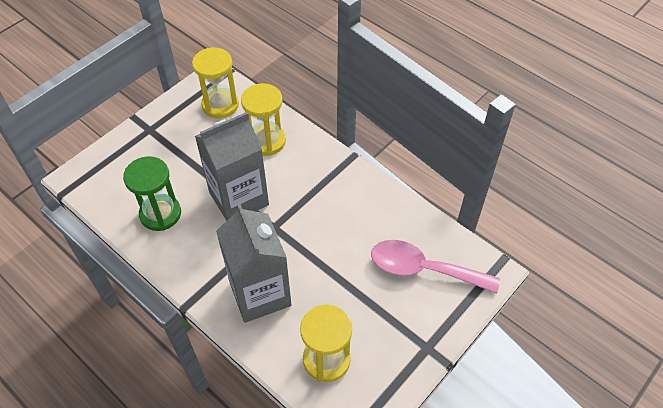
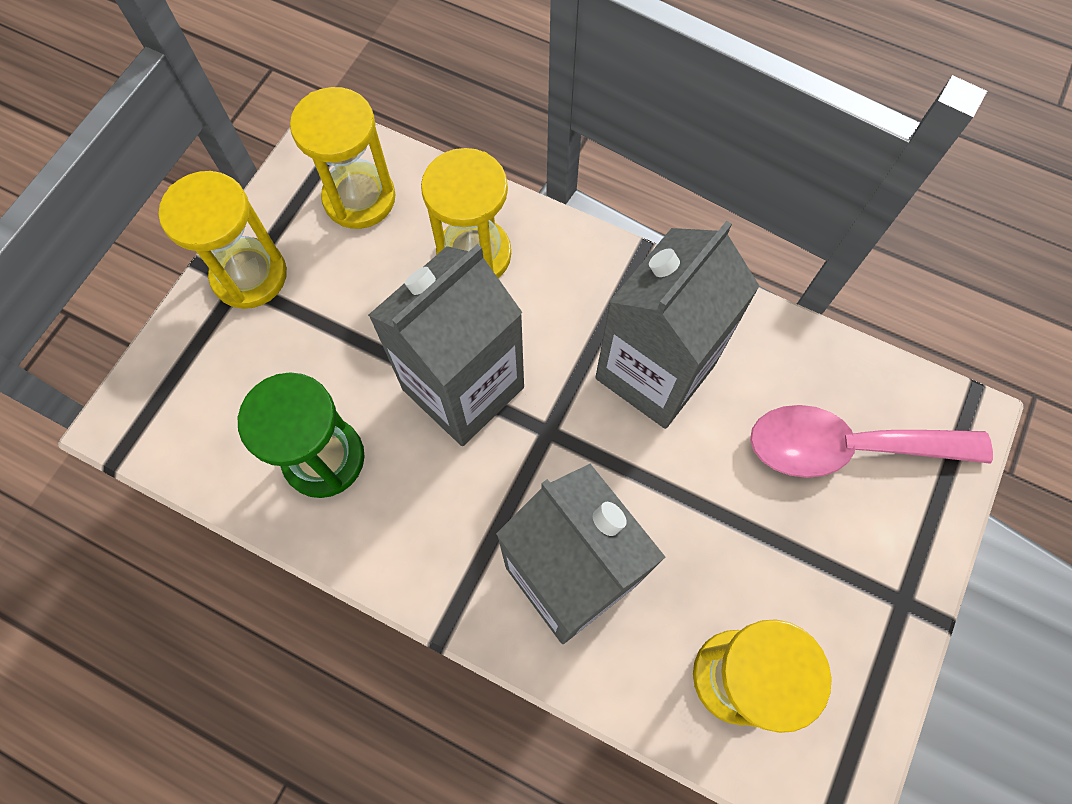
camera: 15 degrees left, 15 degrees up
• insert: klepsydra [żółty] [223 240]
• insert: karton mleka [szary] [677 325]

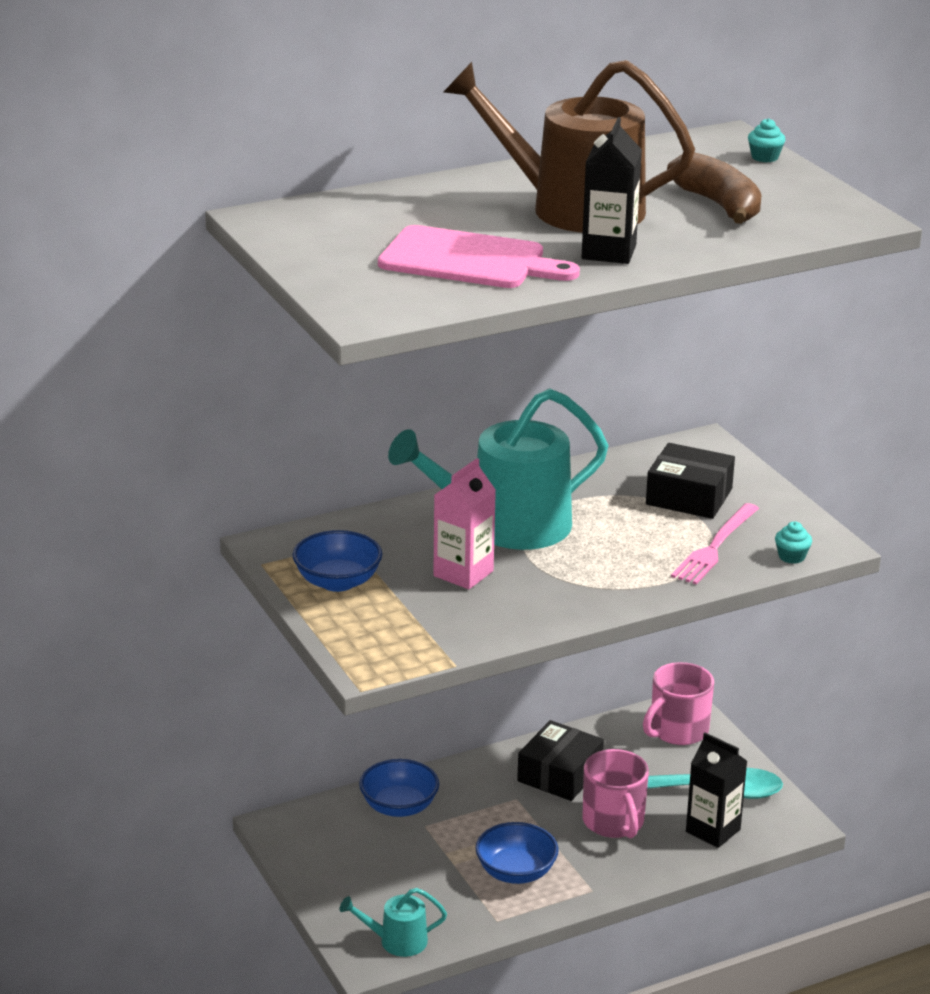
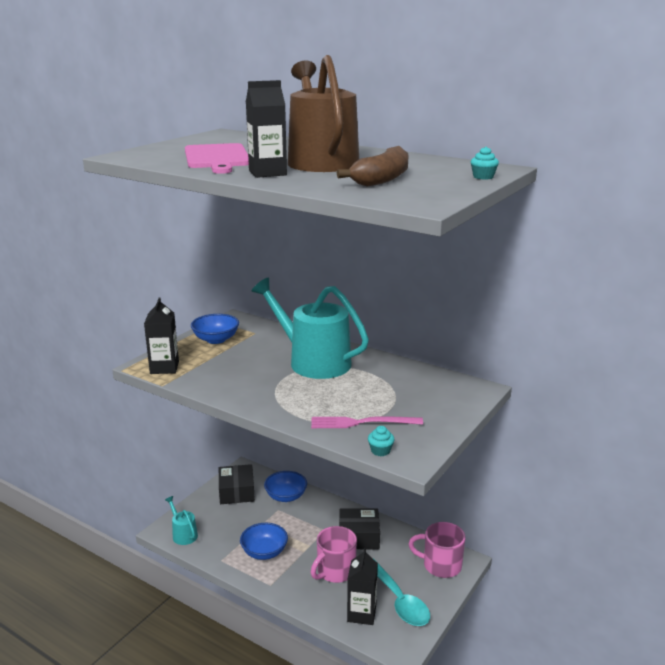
camera: 60 degrees right, 5 degrees down
• move: pudełko [czarny] [690 481] to [237 484]
• delete: karton mleka [różowy] [464 523]
• insert: karton mleka [czarny] [161 335]

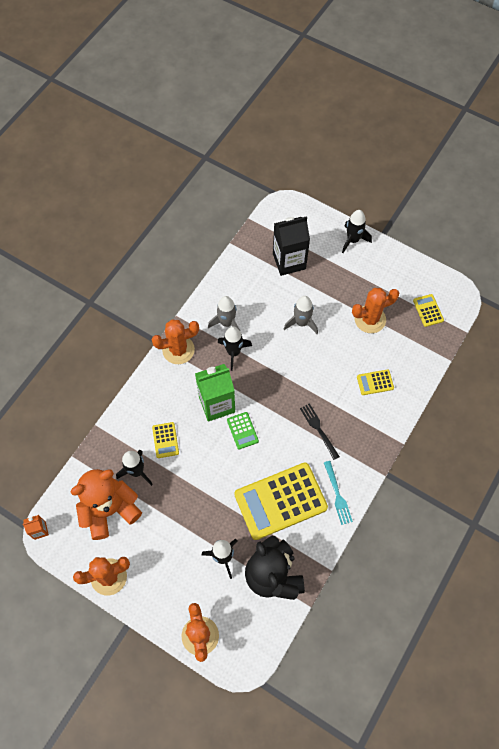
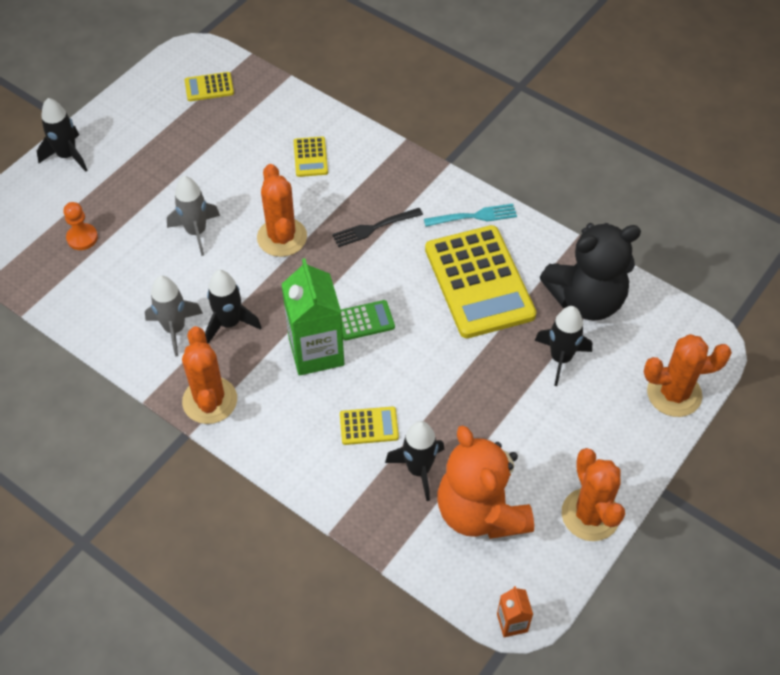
camera: 85 degrees left, 10 degrees down
• replace: karton mleka [czarny] [291 246] to pionek [pomarańczowy] [80 226]
• move: kaktus [pomarańczowy] [375 310] to [282 210]

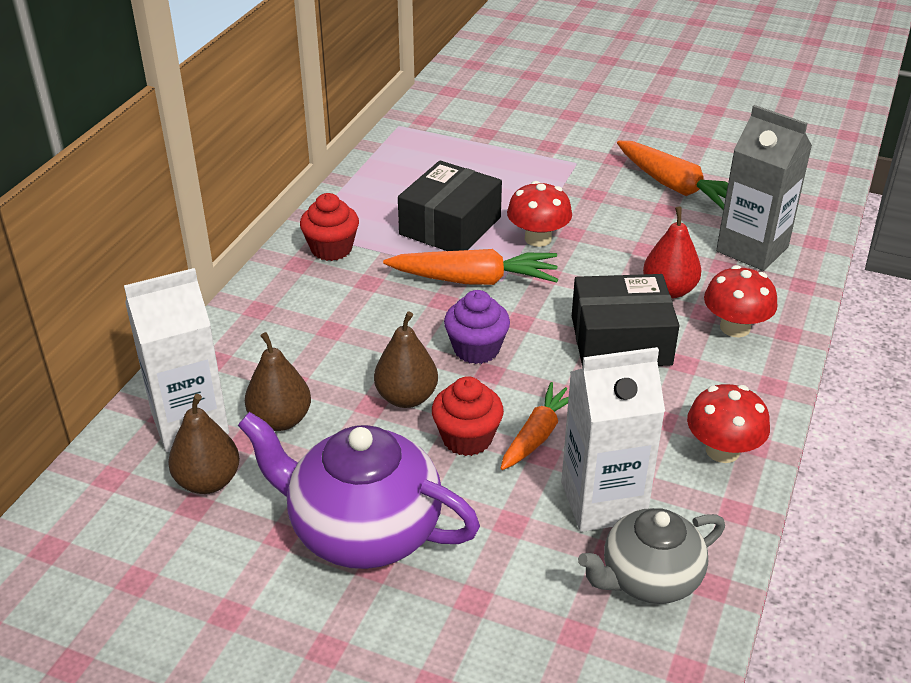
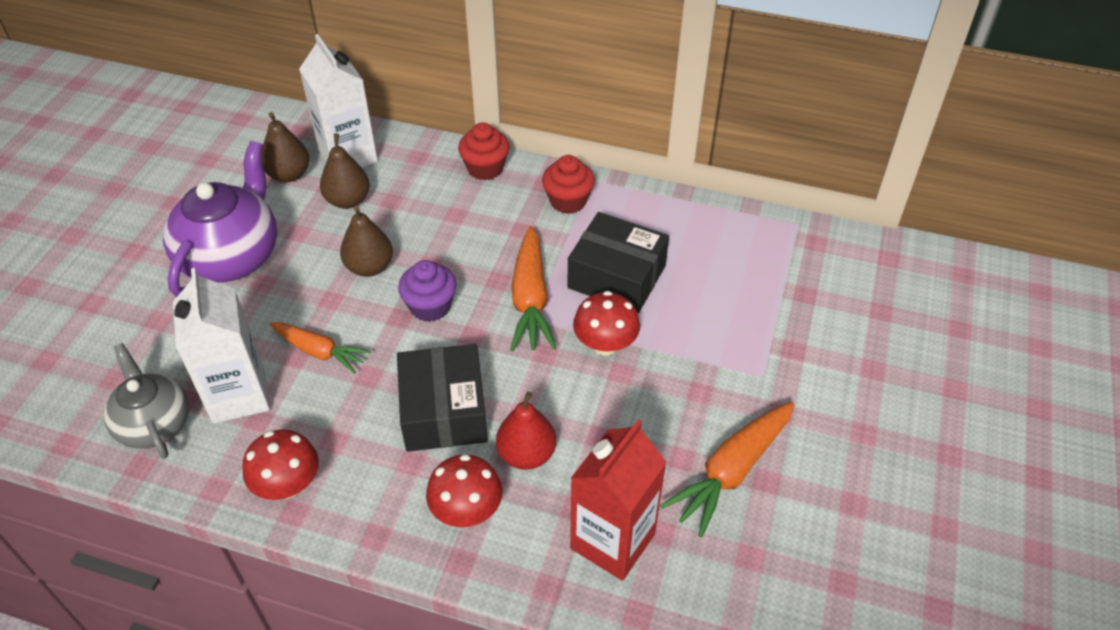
camera: 85 degrees right, 10 degrees up
• recolor: karton mleka [szary] [764 188] to karton mleka [czerwony] [618 500]
• move: muffinka [czerwony] [468 416] to [484 151]

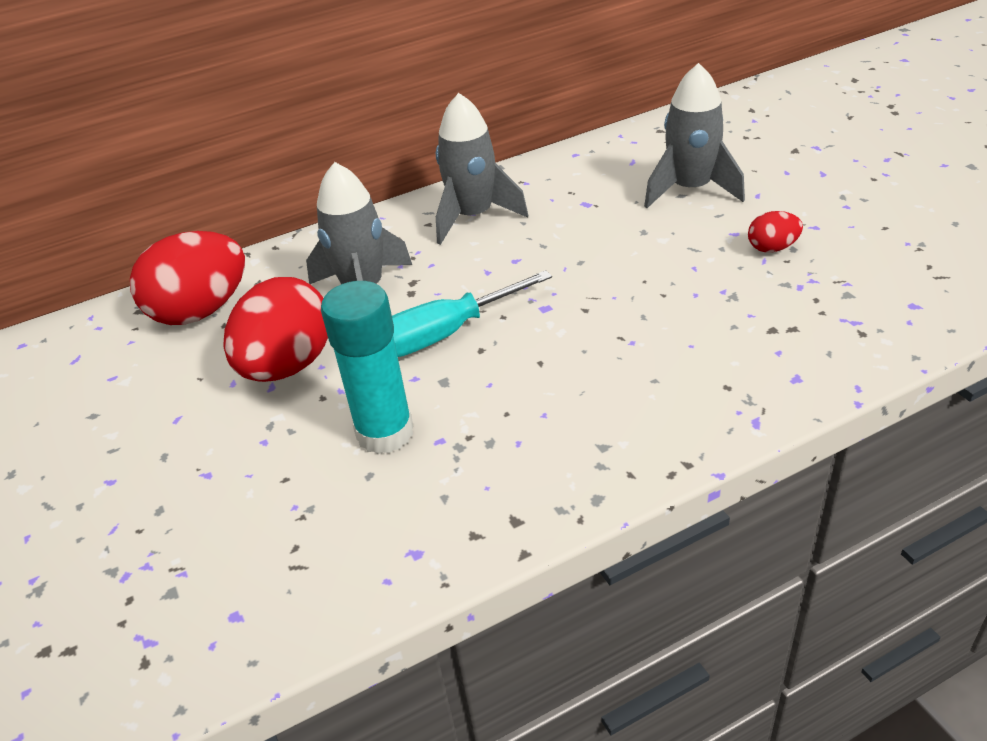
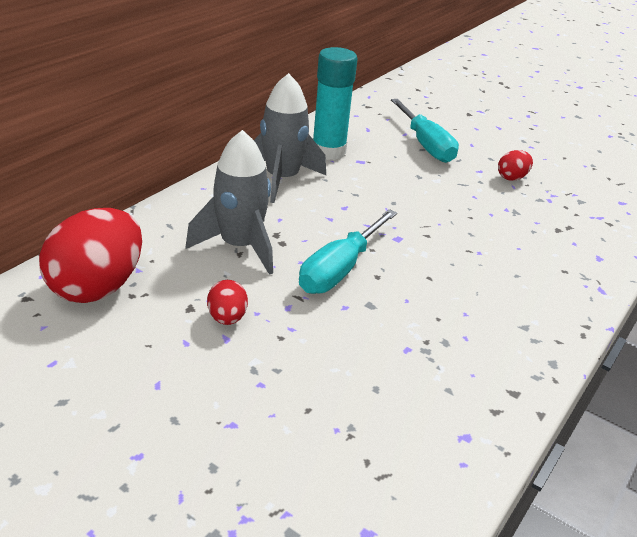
camera: 35 degrees left, 5 degrees down
• replace: rakieta [szary] [694 135] to śrubokręt [turkusowy] [425 131]
• resize: jajko [czerwony] [276 329] = [227 302] x0.47
• move: klej w sztyfcie [turkusowy] [367 367] to [334 103]

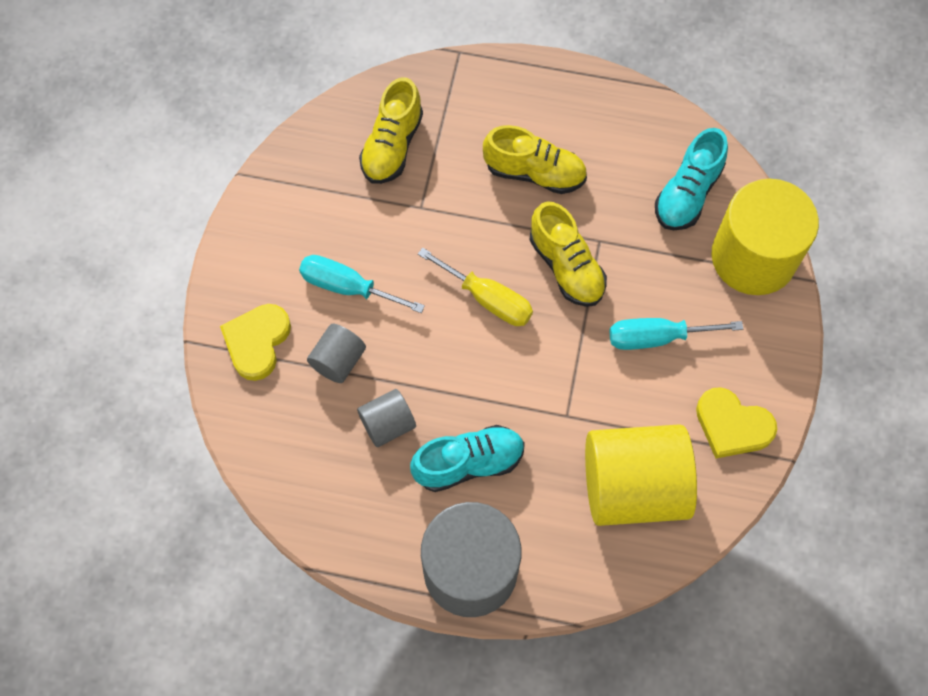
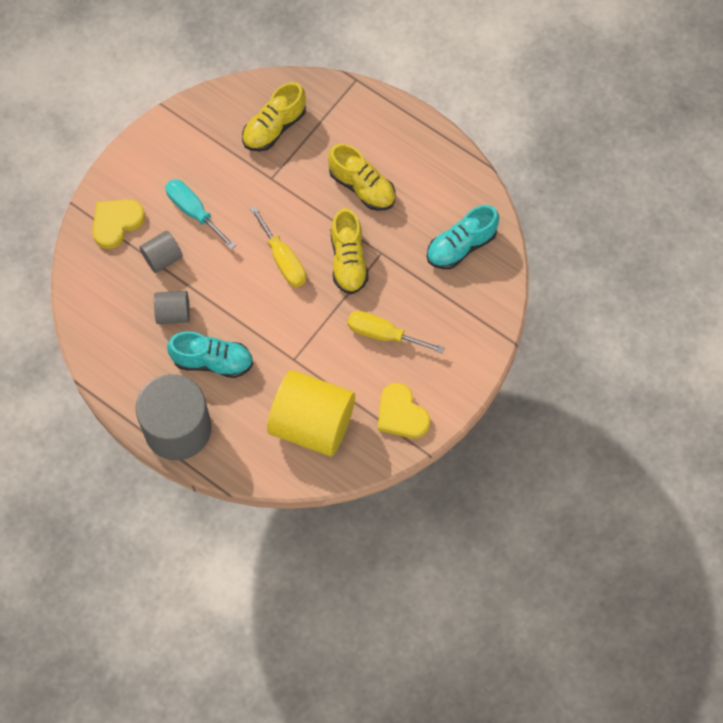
camera: 25 degrees right, 0 degrees up
• delete: walec [żółty] [765 237]
• recolor: śrubokręt [turkusowy] [676 334] to śrubokręt [żółty] [396 332]

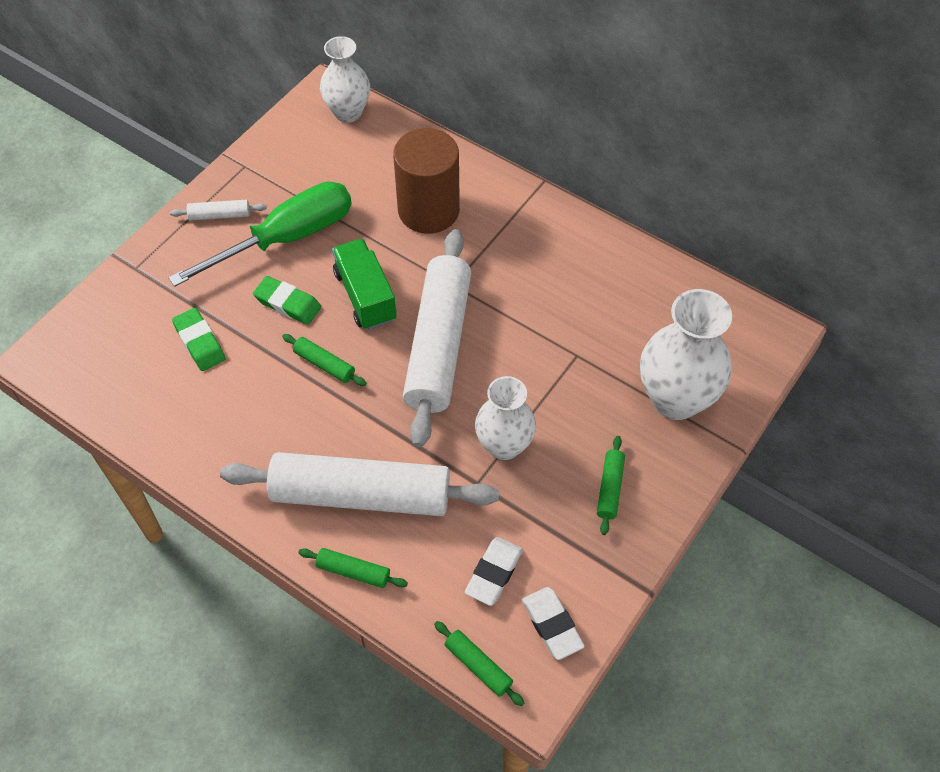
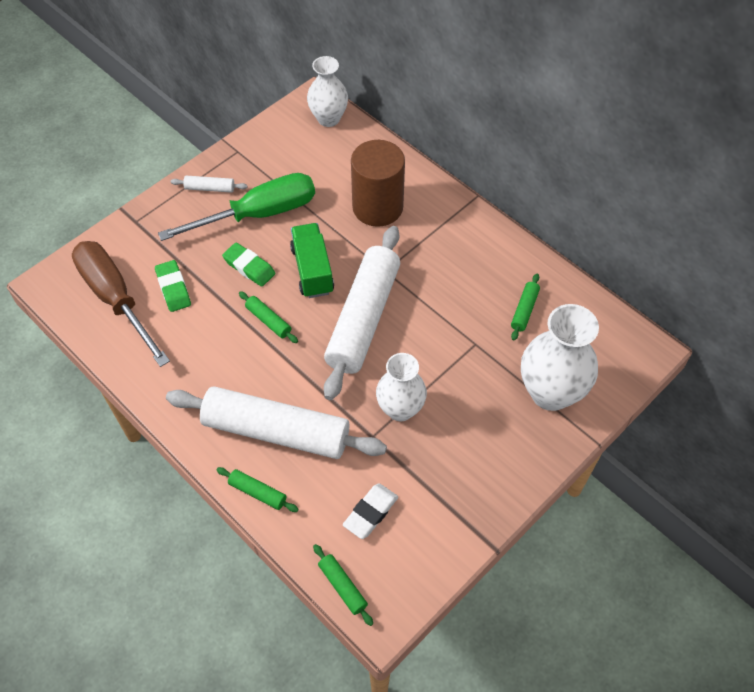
camera: 10 degrees right, 0 degrees up
• move: wałek do ciasta [zielony] [611 485] to [525 307]
• delete: gumka do mazania [biały] [553 623]
• insert: śrubokręt [brązowy] [121 304]

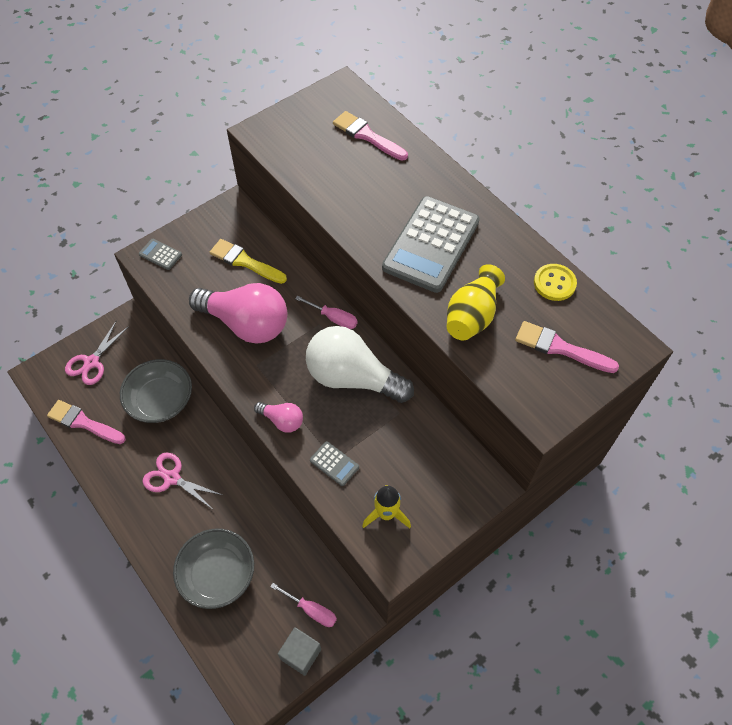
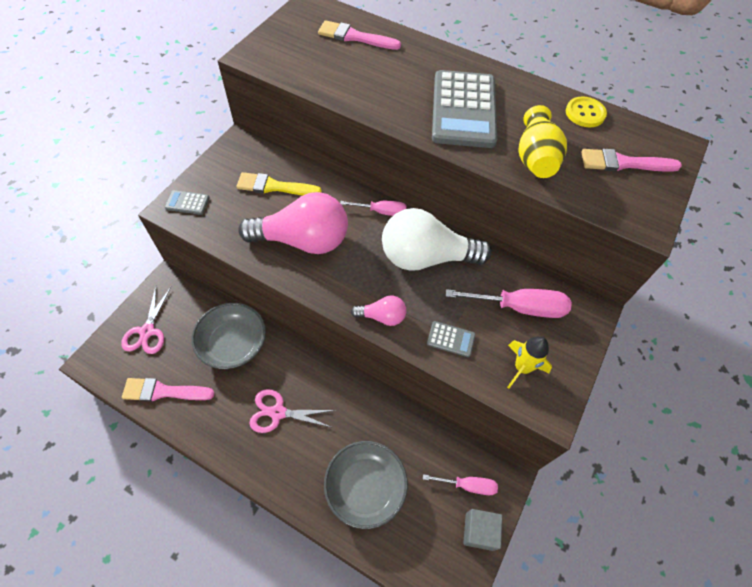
camera: 25 degrees left, 0 degrees up
• insert: śrubokręt [różowy] [508 303]

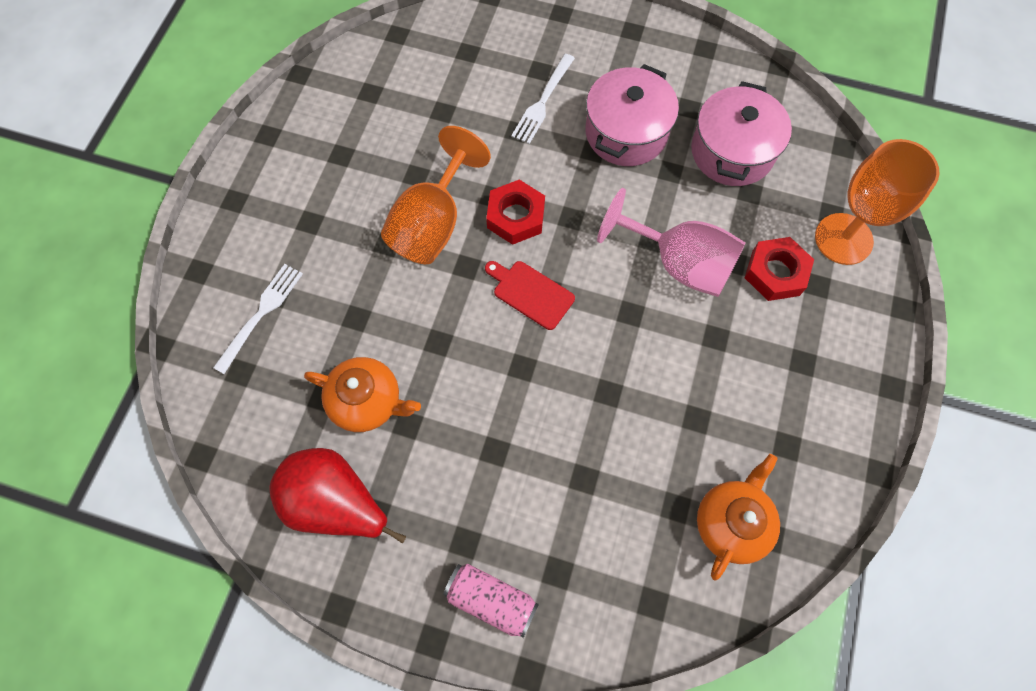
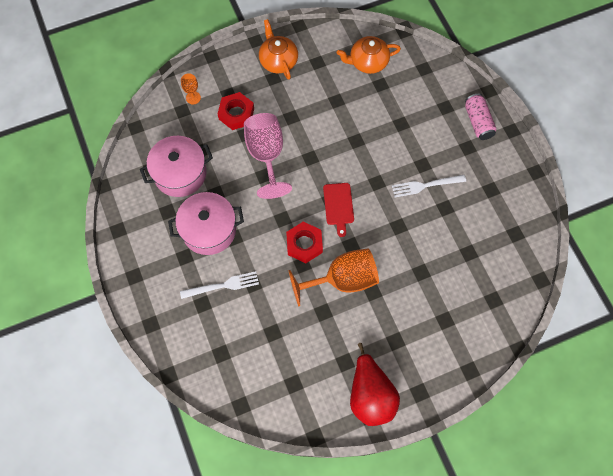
camera: 130 degrees left, 0 degrees up
• resize: kielich [pomarańczowy] [877 202] = [191 88] x0.45
• move: widelec [biały] [258 319] to [429 186]
• move: imbryk [pomarańczowy] [362 394] to [278 49]
• move: gruszka [czerwony] [337 495] to [375 384]

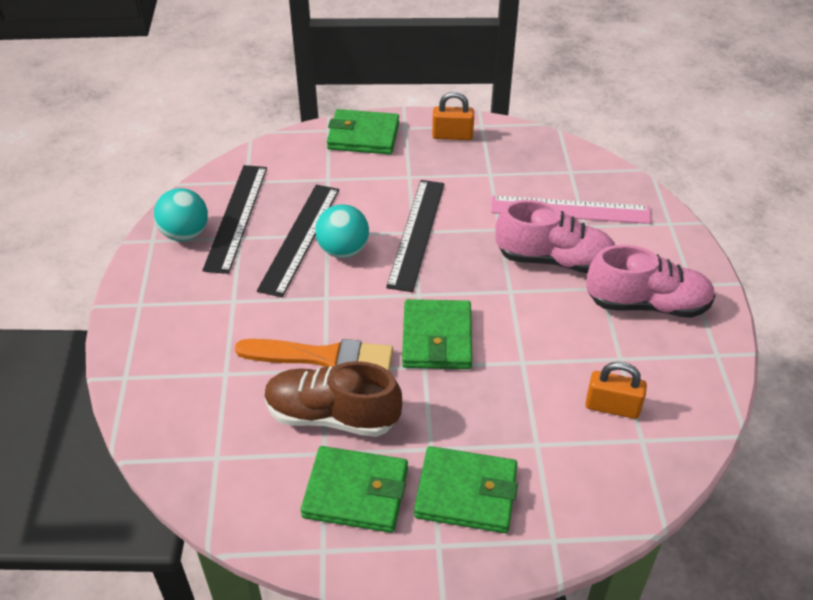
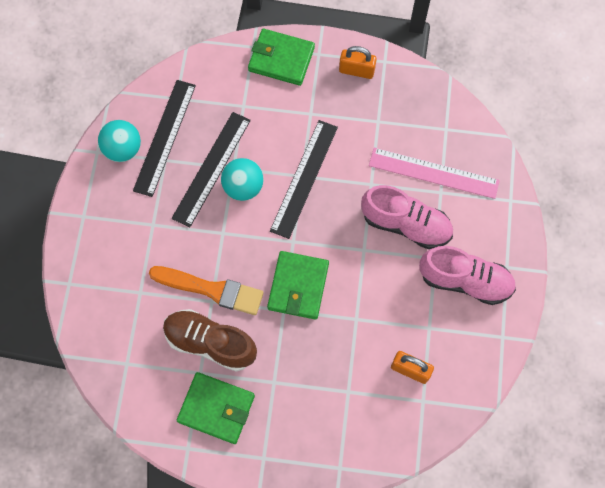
camera: 10 degrees right, 25 degrees up
• delete: portfel [zielony] [466 489]

